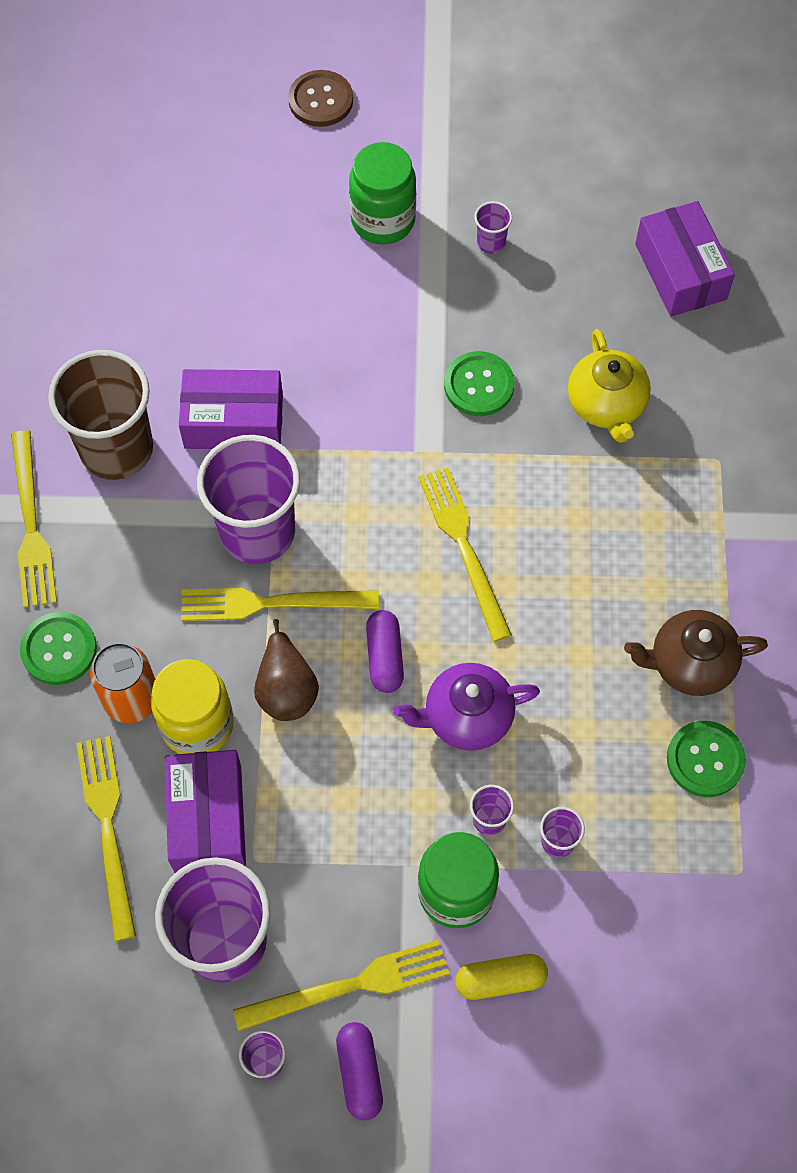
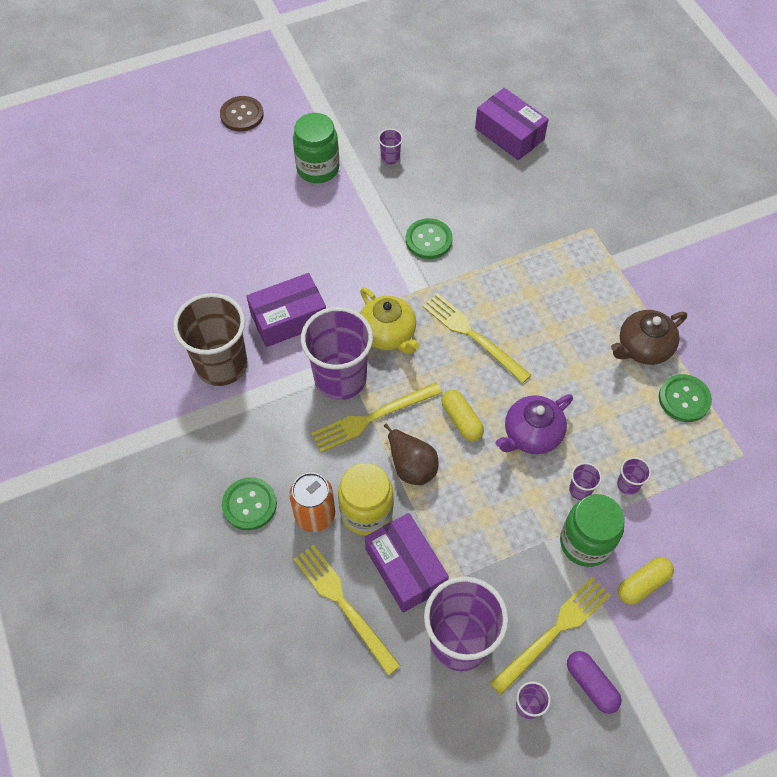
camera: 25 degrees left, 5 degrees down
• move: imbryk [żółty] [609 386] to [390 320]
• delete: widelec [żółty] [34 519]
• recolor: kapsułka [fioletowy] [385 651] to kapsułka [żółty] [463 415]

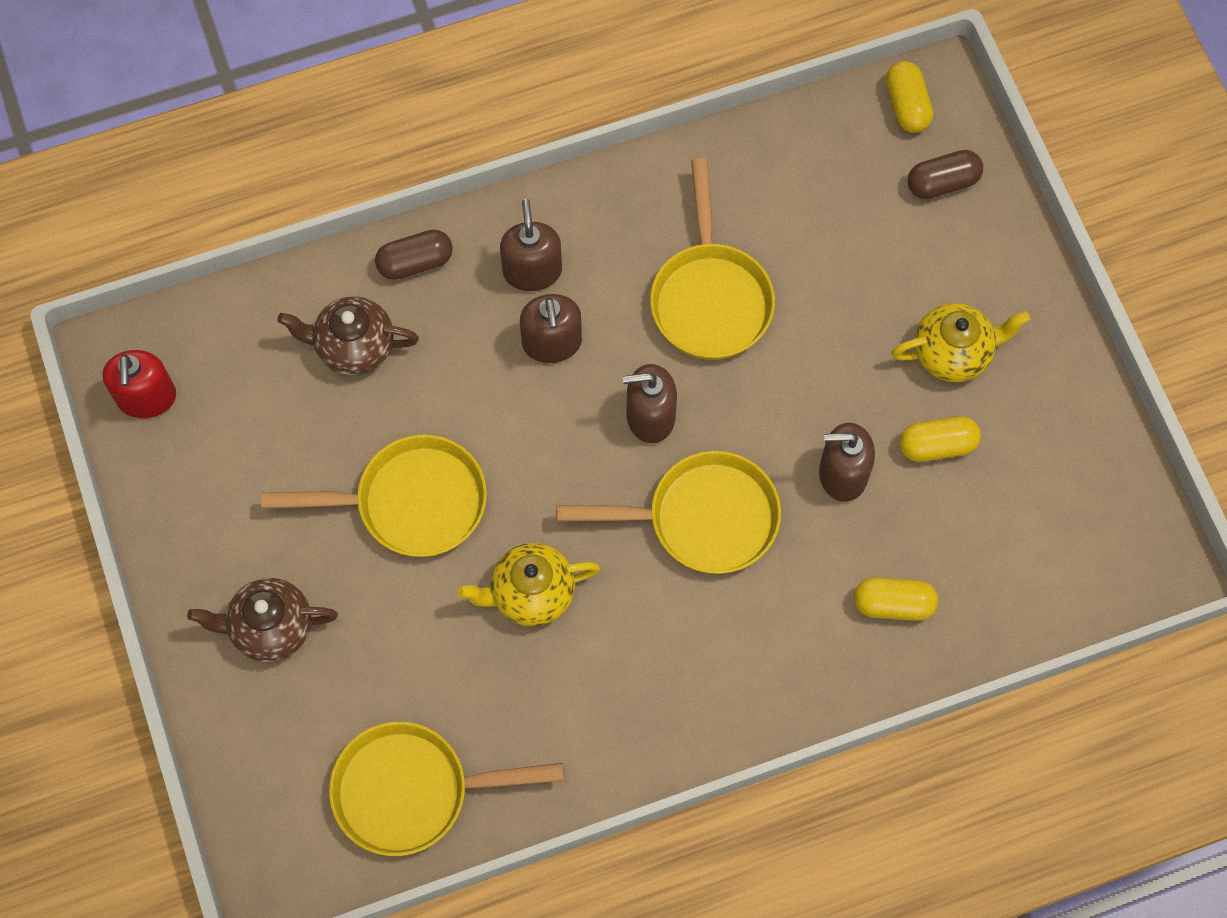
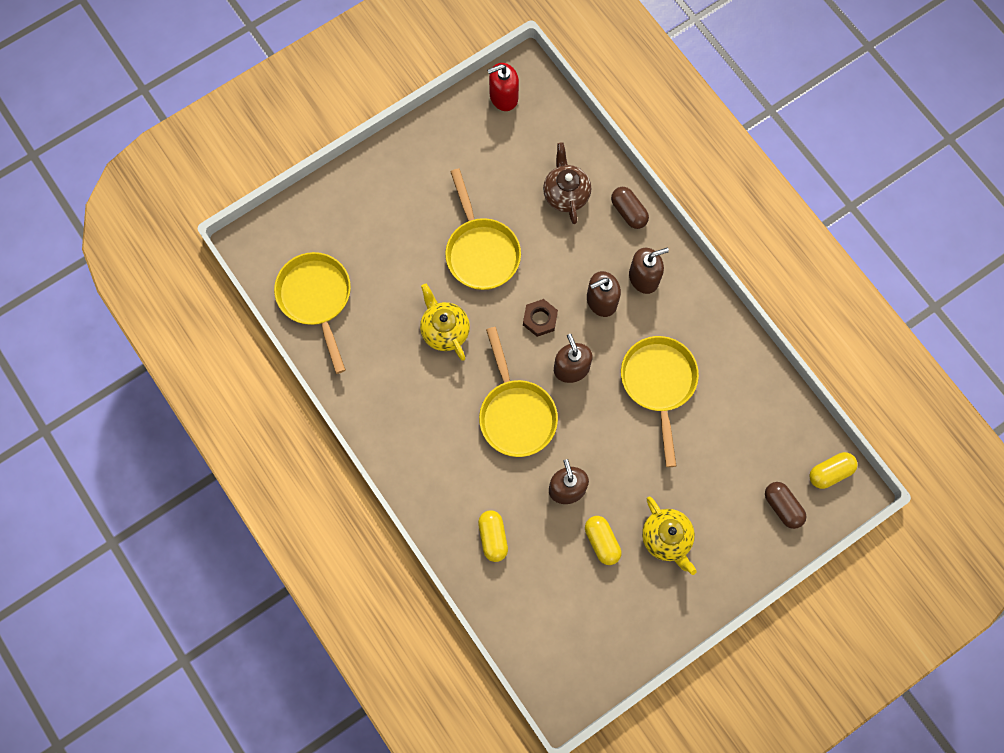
camera: 75 degrees right, 5 degrees up
• rotate: patelnia [żółty] [712 259] = [660 401] 105 degrees clockwise
• delete: imbryk [brązowy] [262 620]
• insert: nakrętka [brązowy] [540 318]

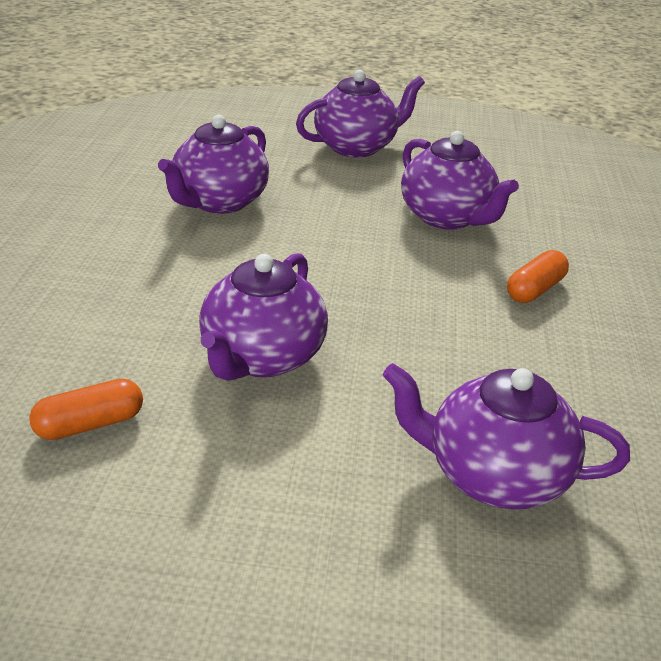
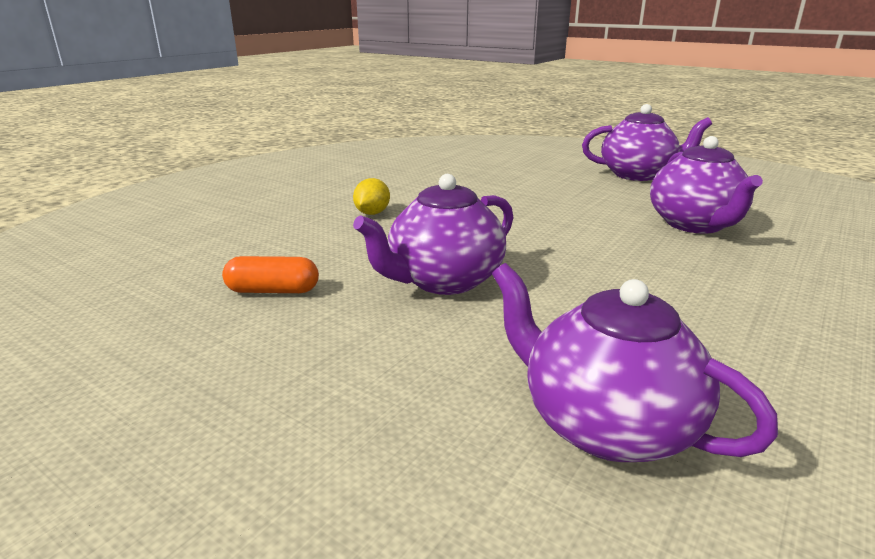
camera: 30 degrees right, 10 degrees down
• delete: imbryk [fioletowy] [213 164]
• delete: kapsułka [pomarańczowy] [538 276]
• insert: cytryna [żółty] [371 196]

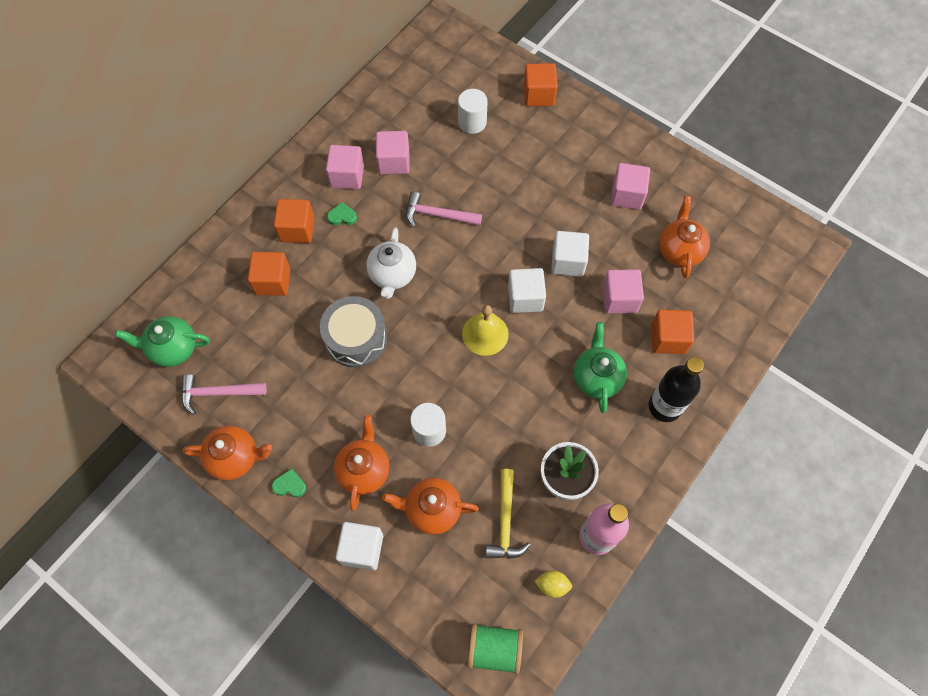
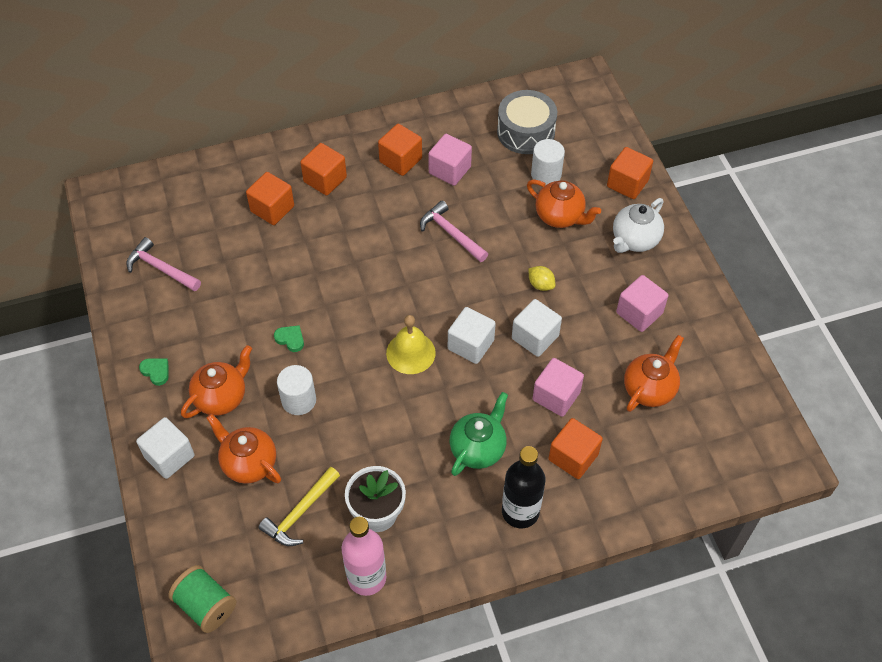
camera: 35 degrees right, 10 degrees down
• recolor: sześcian [różowy] [345 167] to sześcian [pomarańczowy] [400 150]
• move: serce [zielony] [342 213] to [289 338]
• move: imbryk [biały] [391 263] to [638 225]
• move: bęben [szary] [353 331] to [527 122]
• delete: imbryk [zielony] [162 341]
• move: imbryk [pomarańczowy] [227 453] to [564 204]
• move: cytryna [żółty] [553 584] to [542 278]

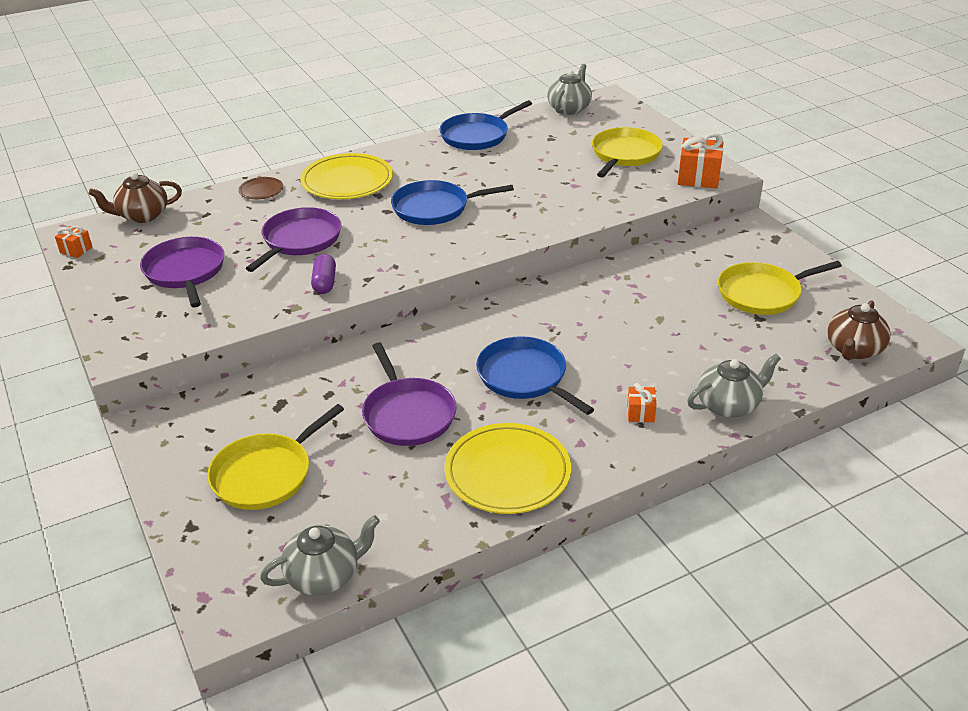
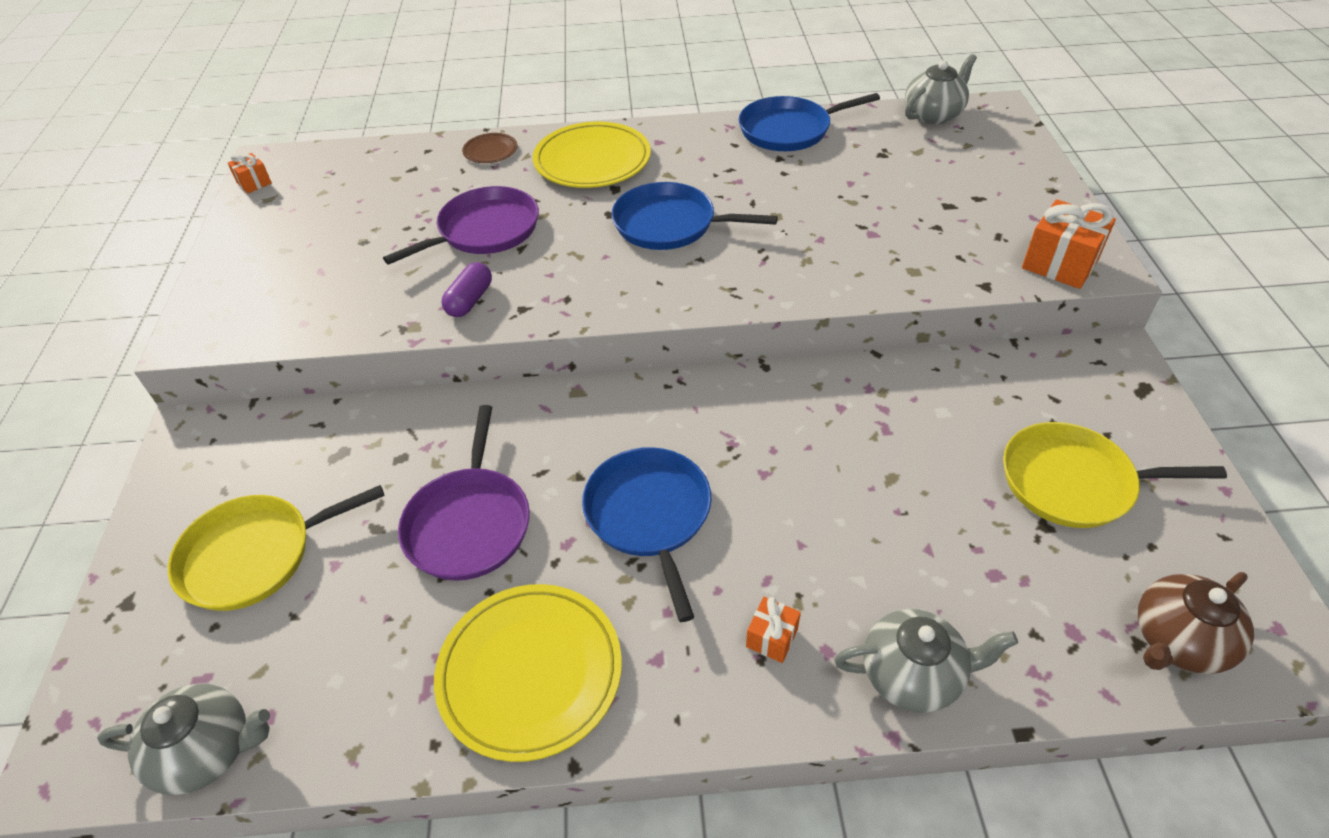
camera: 25 degrees right, 10 degrees up
• delete: patelnia [żółty] [627 152]
• delete: imbryk [brązowy] [135 197]
• delete: patelnia [fioletowy] [182 272]

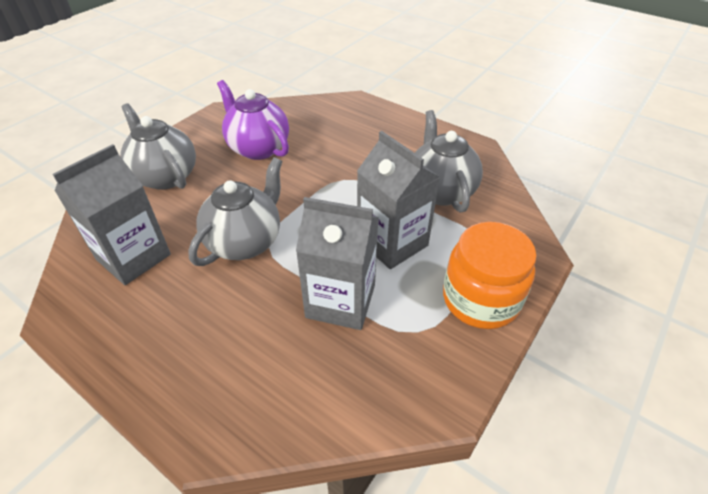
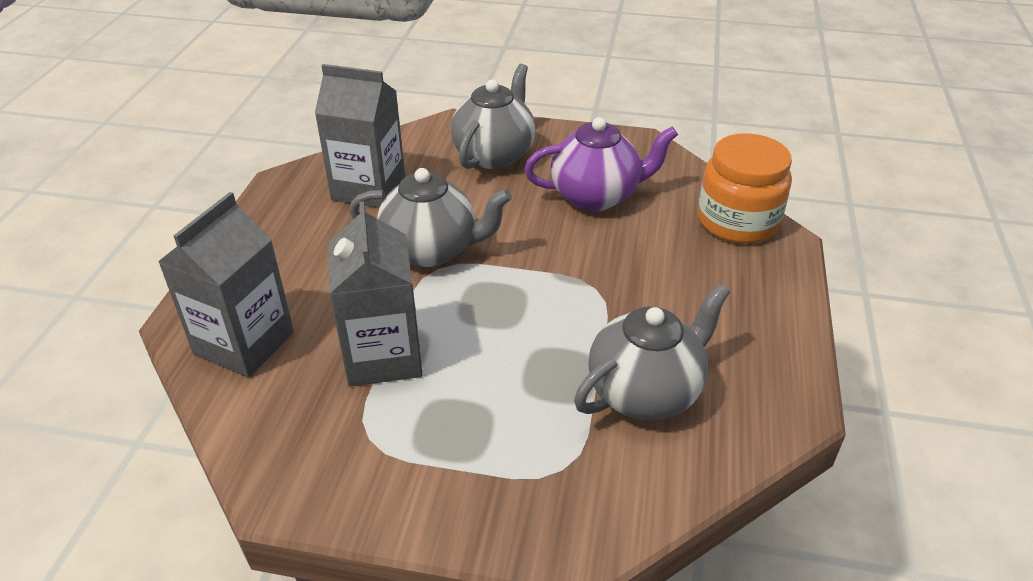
camera: 65 degrees right, 5 degrees down
• rotate: imbryk [fioletowy] [253 120] = [601 164] 60 degrees clockwise
• move: karton mleka [szary] [398 200] to [226 285]
• move: słoik [pomarańczowy] [489 275] to [745 188]

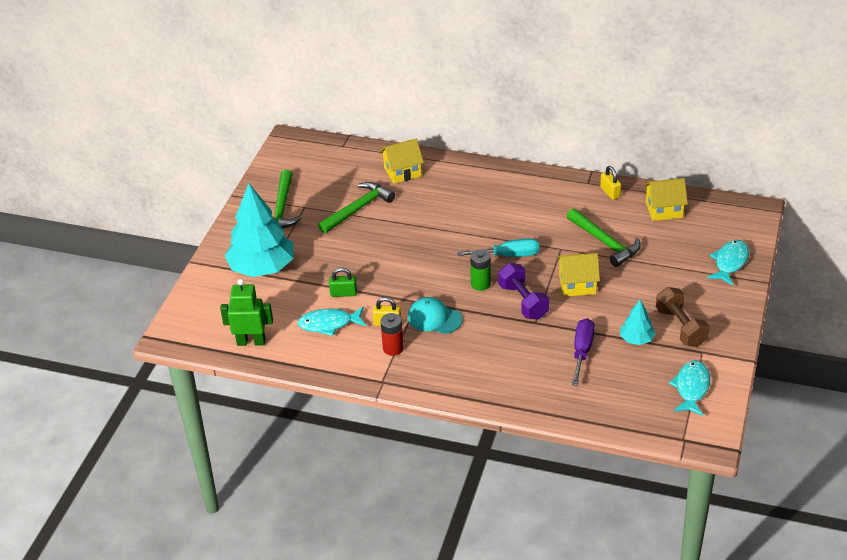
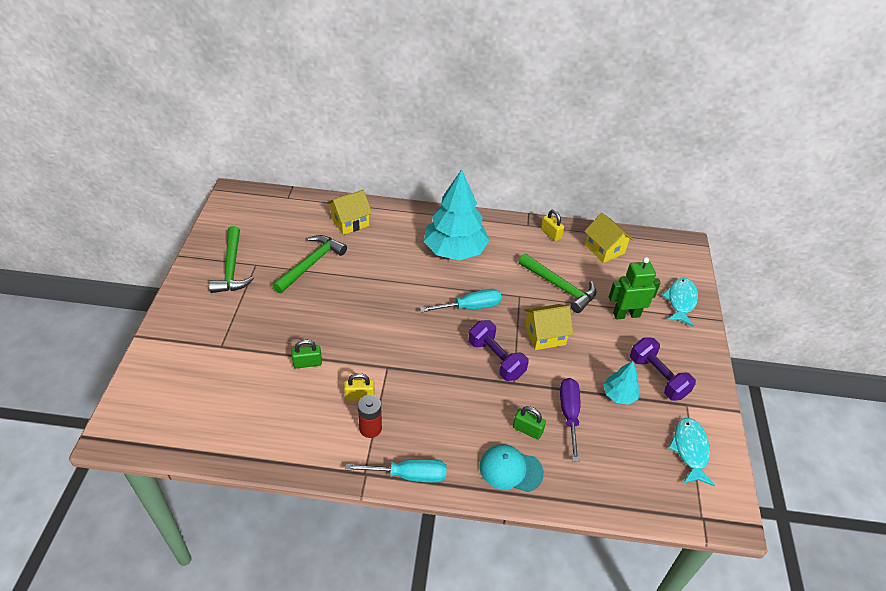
camera: 15 degrees left, 5 degrees up
• rotate: domek [żółty] [666 199] = [609 238] 75 degrees clockwise
• move: drzewko [turkusowy] [259 230] to [457 214]
• delete: bateria [zielony] [480 270]
• move: robot [zielony] [246 312] to [635 288]
• recolor: hantel [brązowy] [683 317] to hantel [fioletowy] [663 369]
• move: czapka [turkusowy] [435 315] to [512 468]
• delete: ryba [turkusowy] [331 321]
• insert: kłódka [zielony] [529 423]
• insert: śrubokręt [turkusowy] [396 471]

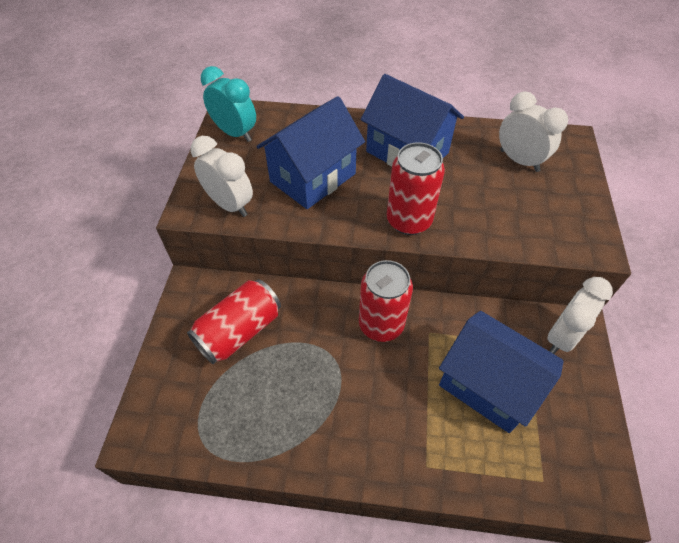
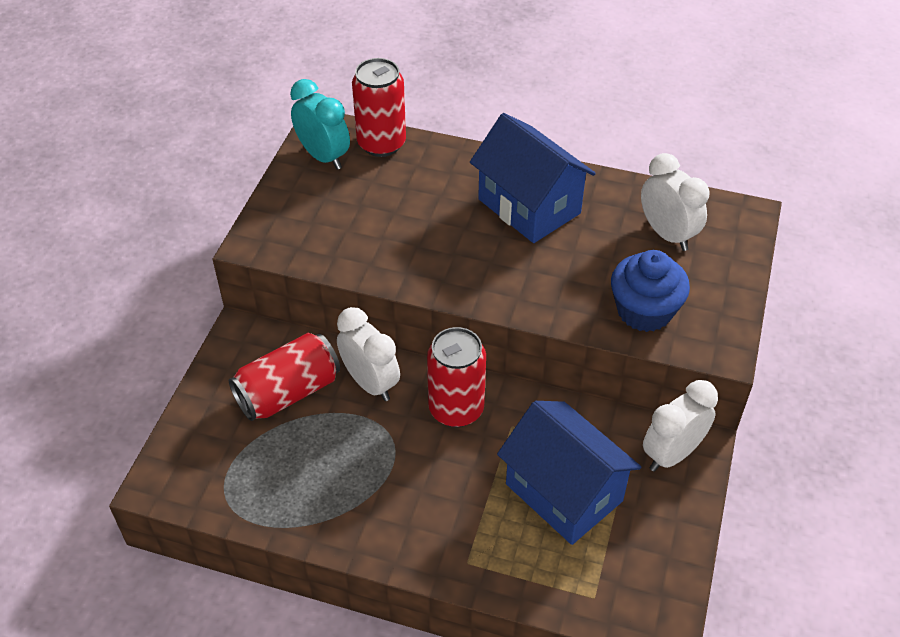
camera: 10 degrees right, 5 degrees down
• delete: domek [niebieski] [310 152]
• move: budzik [biały] [222 176] to [368 354]
• move: puszka [czerwony] [416 188] to [379 107]
• insert: muffinka [niebieski] [650 291]

